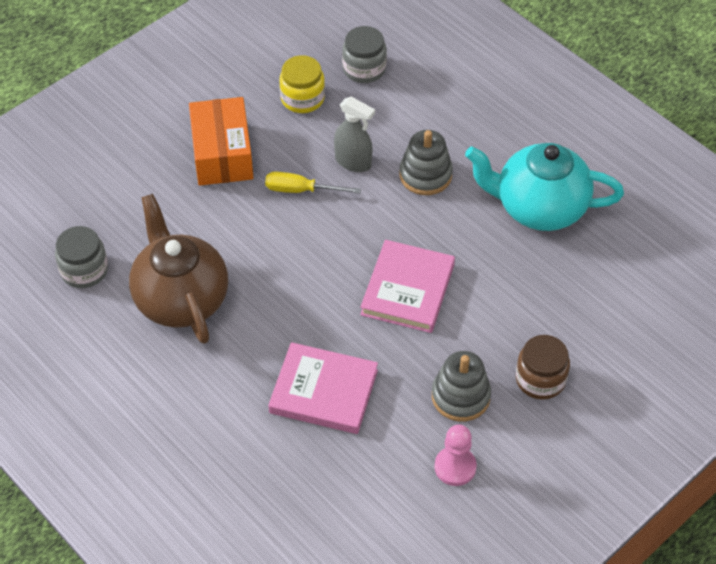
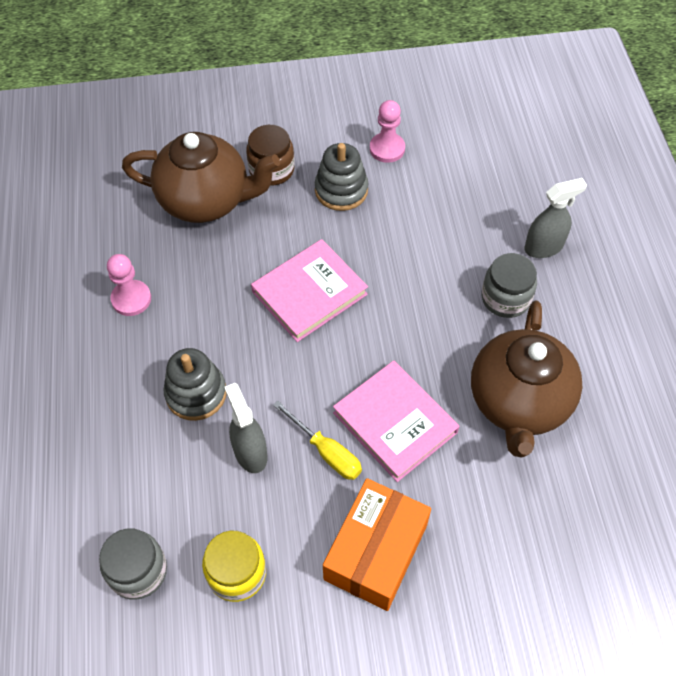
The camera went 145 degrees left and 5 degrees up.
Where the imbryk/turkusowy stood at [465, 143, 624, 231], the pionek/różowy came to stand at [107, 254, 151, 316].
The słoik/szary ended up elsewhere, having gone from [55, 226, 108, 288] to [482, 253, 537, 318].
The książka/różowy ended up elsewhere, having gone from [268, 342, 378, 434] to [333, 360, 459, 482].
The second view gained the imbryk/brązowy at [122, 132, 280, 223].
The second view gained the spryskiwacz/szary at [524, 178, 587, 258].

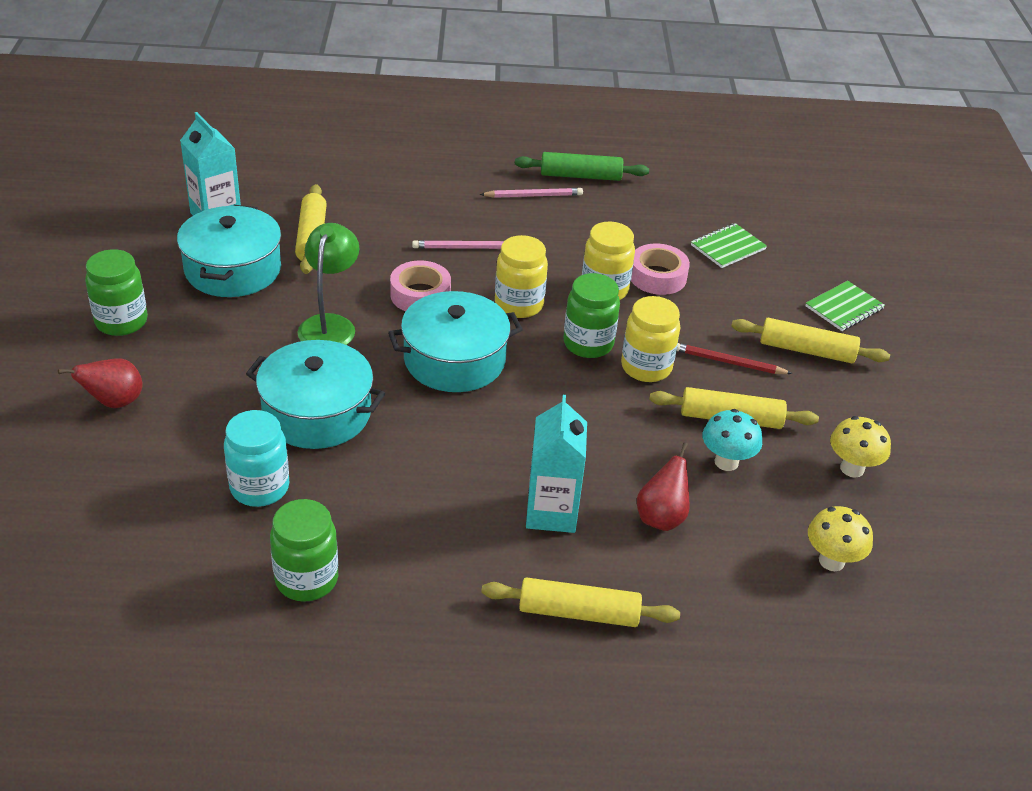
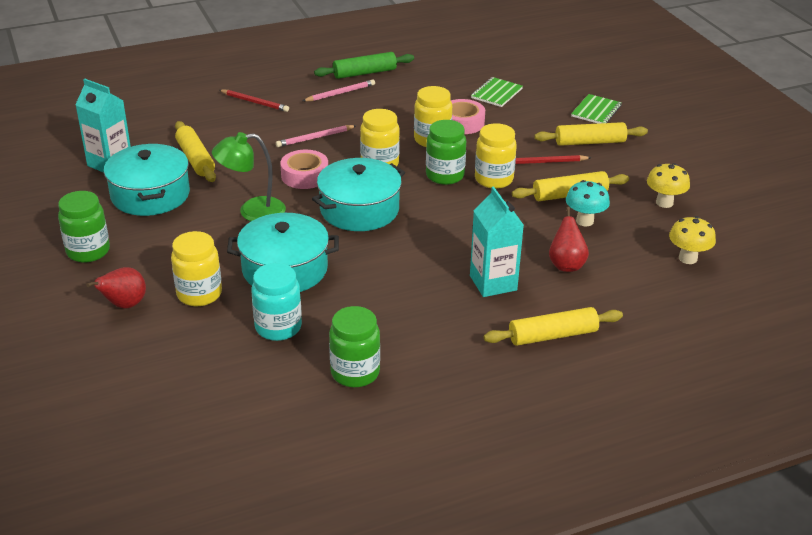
The camera went 20 degrees left and 5 degrees down.
The lampka/zielony at [298, 223, 359, 345] ended up facing another way, 90 degrees counterclockwise from before.
The second view gained the ołówek/czerwony at [219, 90, 289, 112].
The second view gained the słoik/żółty at [171, 231, 222, 306].

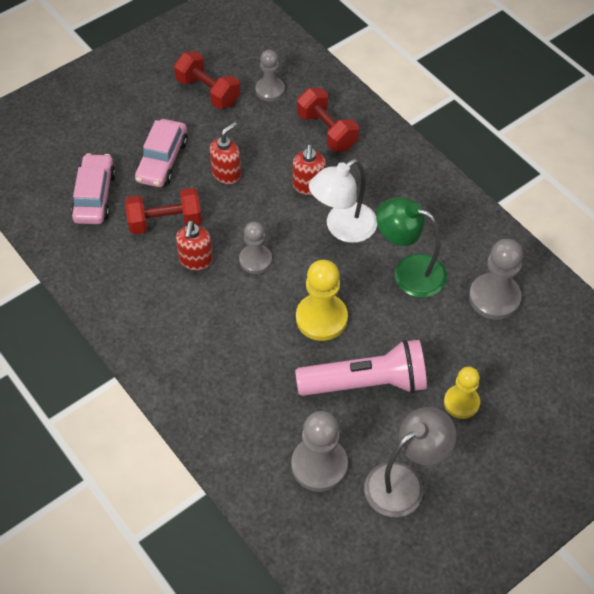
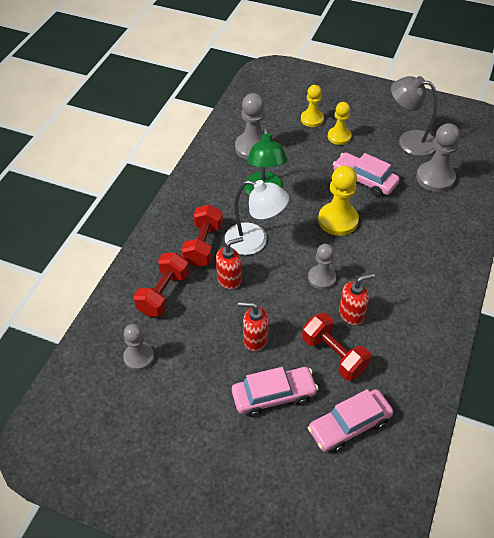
The camera went 120 degrees left and 5 degrees down.
The hantel/czerwony ended up elsewhere, having gone from [174, 51, 240, 109] to [182, 204, 223, 267].
Where the latarka/różowy stood at [295, 339, 427, 396], the samochód/różowy came to stand at [333, 152, 400, 197].
The second view gained the pionek/żółty at [301, 85, 324, 127].

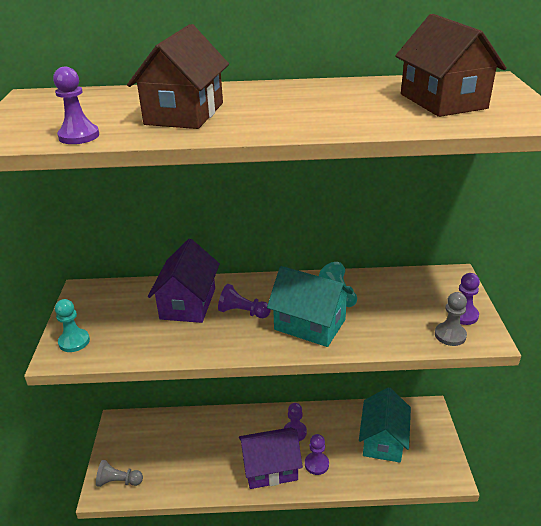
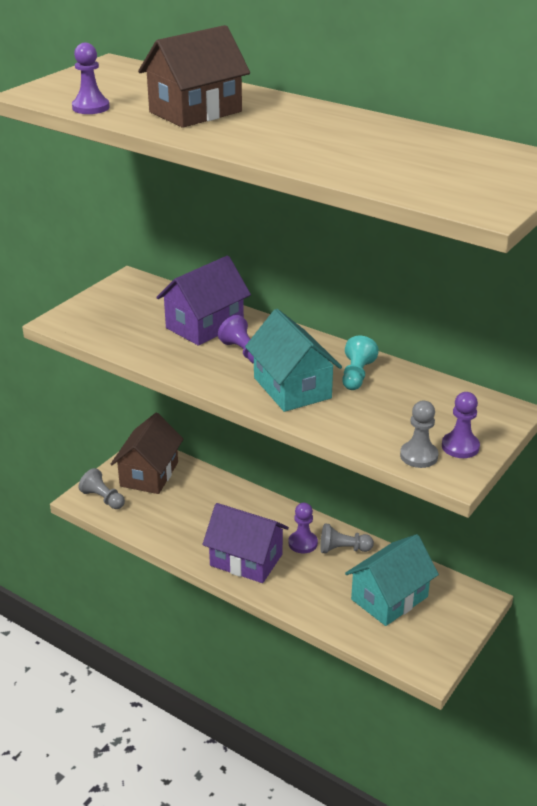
The camera went 35 degrees right and 0 degrees up.
The domek/brązowy ended up elsewhere, having gone from [395, 14, 507, 117] to [111, 413, 183, 494].
The second view lost the pionek/turkusowy at [55, 299, 90, 352].
The second view lost the pionek/fioletowy at [305, 434, 329, 475].
The second view gained the pionek/szary at [320, 523, 374, 553].

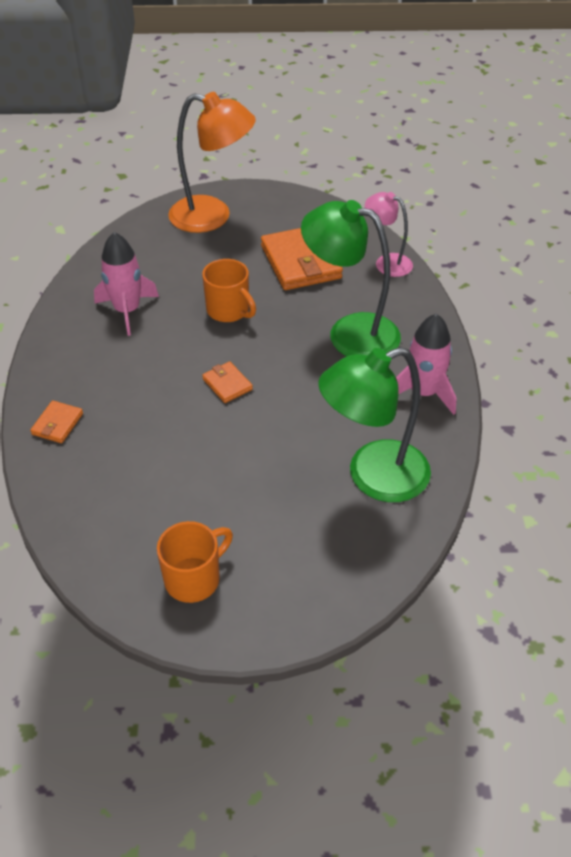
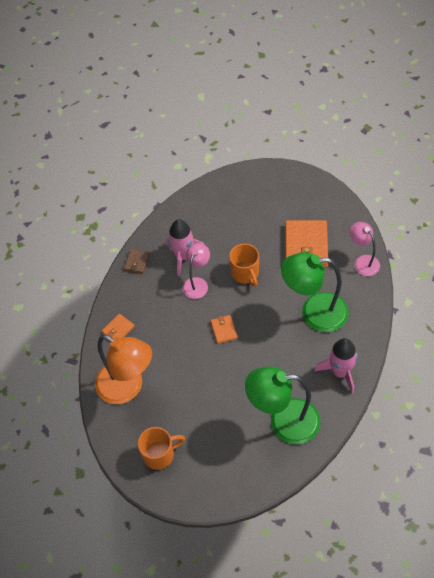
The camera went 25 degrees right and 10 degrees up.
The lampka/pomarańczowy ended up elsewhere, having gone from [168, 92, 256, 233] to [95, 335, 152, 404].
The lampka/zielony at [301, 200, 401, 356] ended up facing another way, 45 degrees counterclockwise from before.
The second view gained the lampka/różowy at [183, 243, 210, 299].
The second view gained the portfel/brązowy at [124, 249, 150, 274].

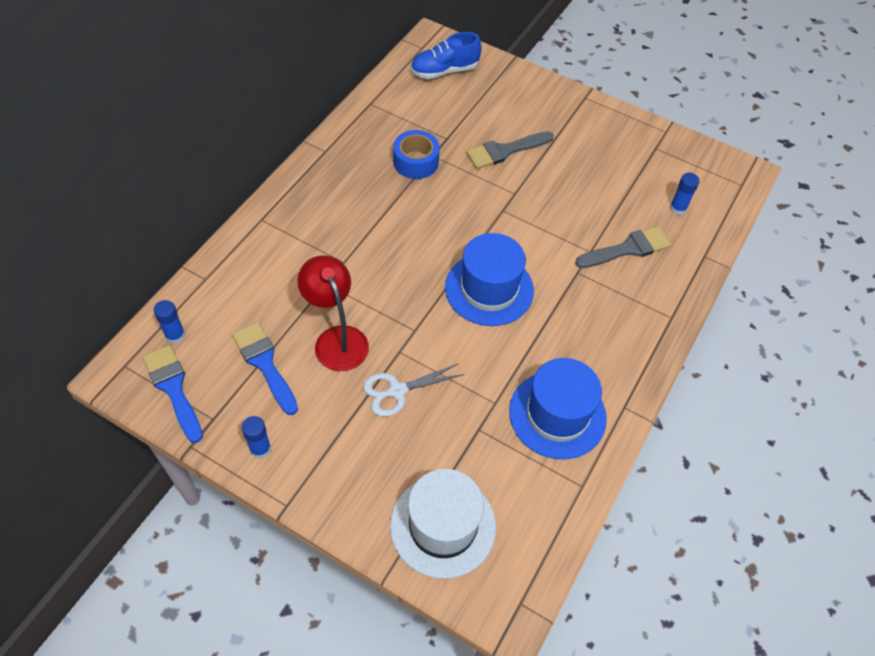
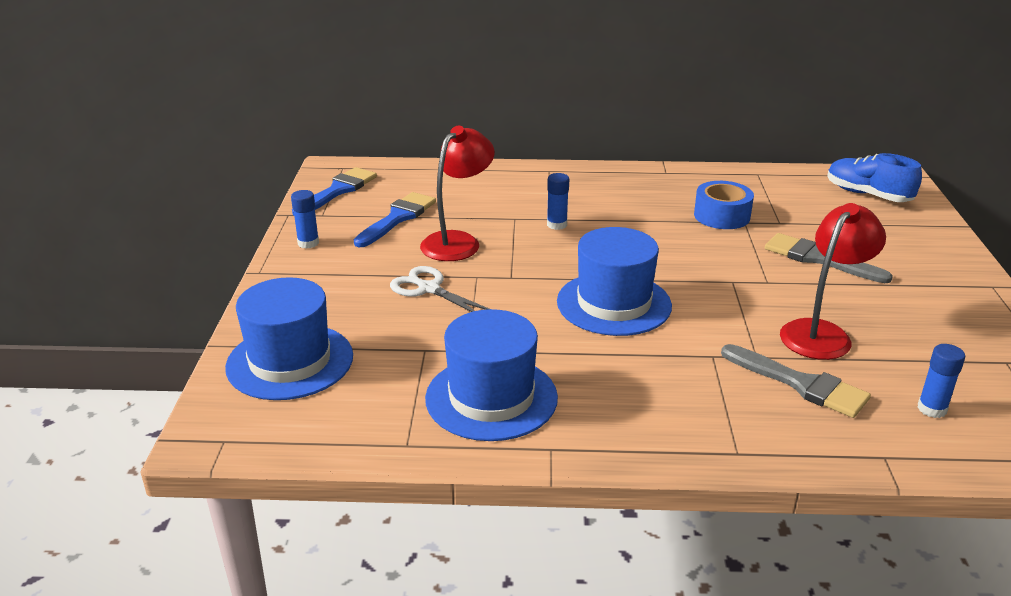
The camera went 65 degrees right and 25 degrees down.
The klej w sztyfcie/niebieski ended up elsewhere, having gone from [154, 300, 185, 344] to [547, 173, 569, 230].
What was the kapelusz/biały at [390, 469, 496, 579] turned into the kapelusz/niebieski at [225, 277, 353, 400].
The second view gained the lampka/czerwony at [780, 203, 886, 360].

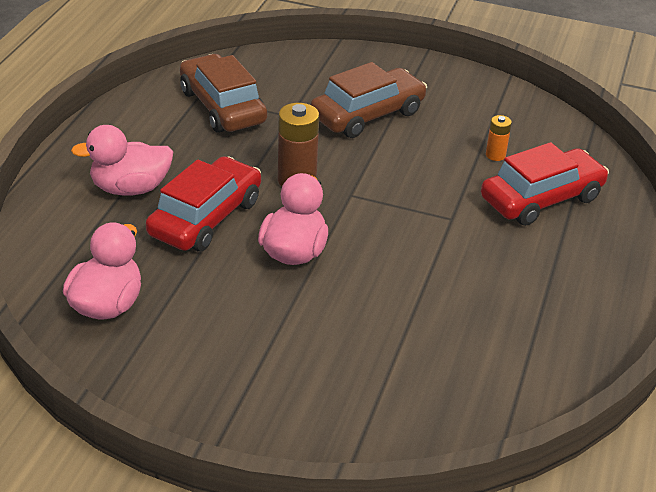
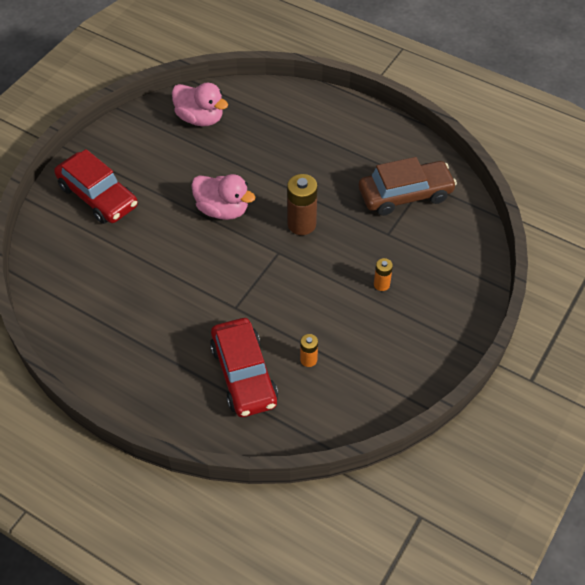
The camera went 105 degrees right and 15 degrees up.
Where the samochód/brązowy stood at [310, 62, 427, 138], the bateria/pomarańczowy came to stand at [374, 258, 393, 291].
The second view lost the kaczka/różowy at [71, 125, 173, 196].
The samochód/czerwony ended up elsewhere, having gone from [146, 156, 261, 251] to [54, 149, 138, 224].

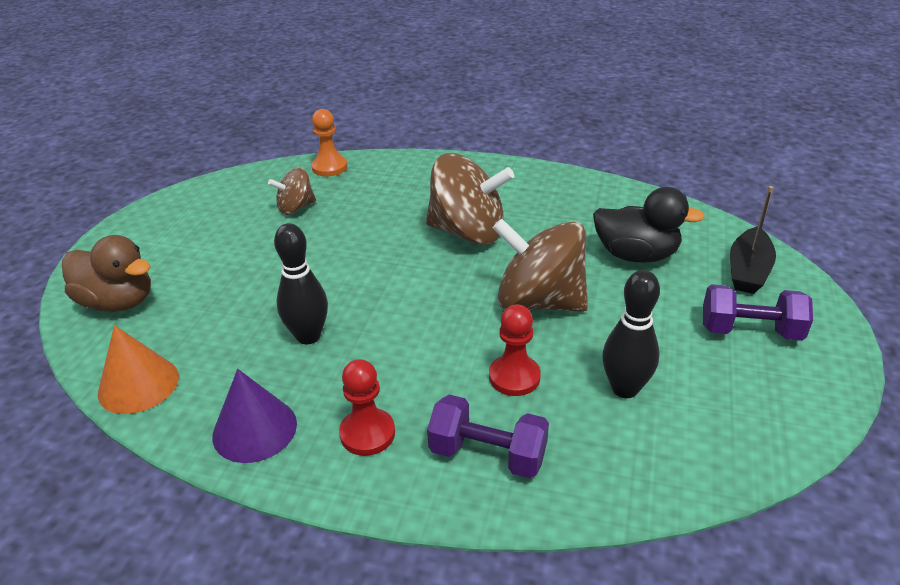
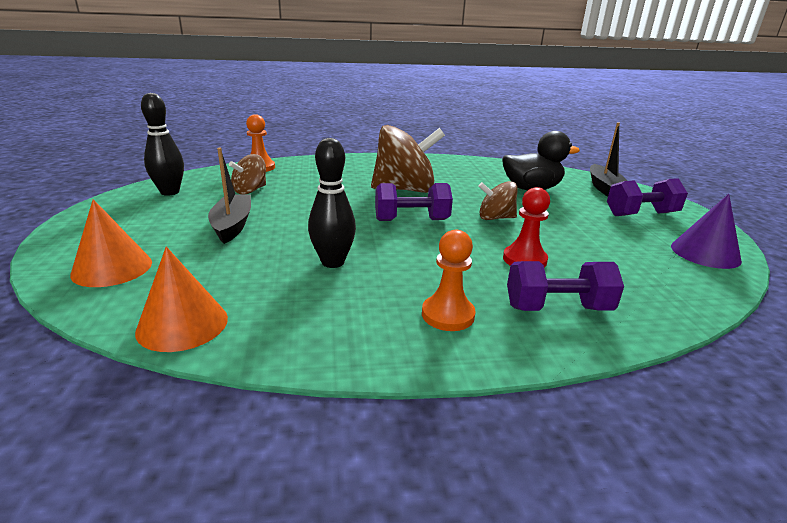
The camera went 25 degrees left and 10 degrees down.
The size of the bączek/brązowy at [493, 218, 588, 312] changed by a factor of 0.53.
Where the kaczka/brązowy stood at [62, 235, 151, 312], the stożek/pomarańczowy came to stand at [70, 199, 152, 287].
The kręgiel/czarny ended up elsewhere, having gone from [602, 270, 660, 398] to [141, 93, 184, 196].
What was the pionek/czerwony at [339, 359, 395, 456] turned into the pionek/pomarańczowy at [422, 230, 476, 331].
The stożek/fioletowy ended up elsewhere, having gone from [212, 369, 297, 463] to [671, 194, 742, 269].
The second view gained the łódka/czarny at [208, 148, 251, 244].
The second view gained the hantel/fioletowy at [375, 183, 453, 221].

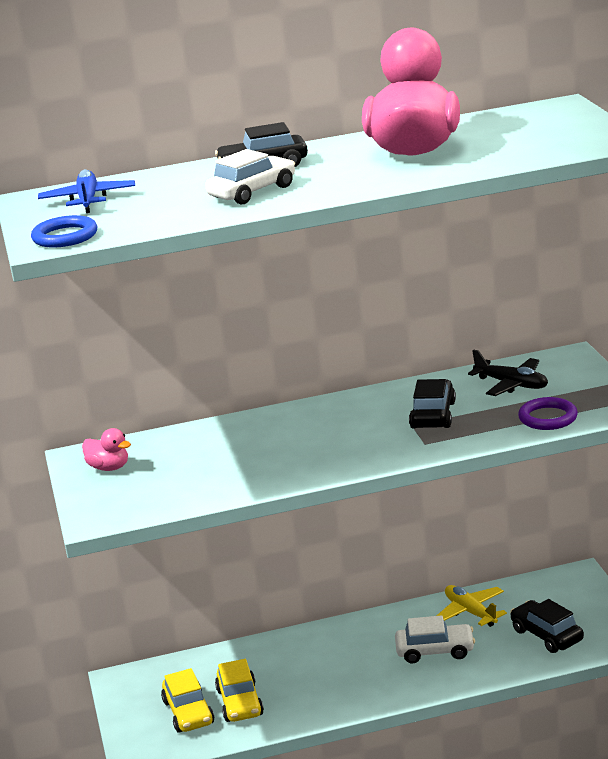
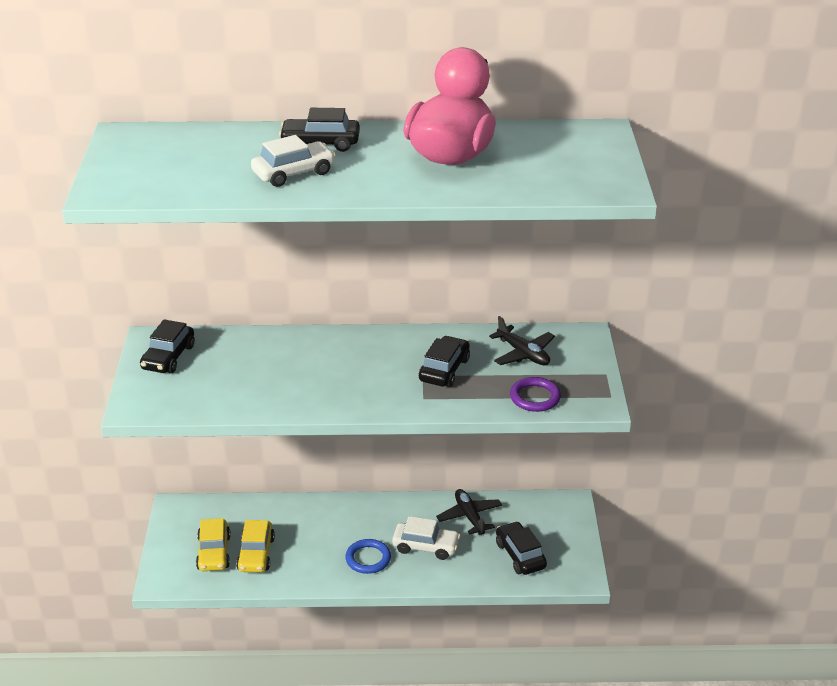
The camera went 10 degrees right and 10 degrees up.
The second view lost the samolot/niebieski at [38, 169, 135, 213].
The pierścień/niebieski ended up elsewhere, having gone from [31, 215, 97, 247] to [345, 539, 391, 574].
Where the kaczka/różowy stood at [82, 428, 131, 471], the samochód/czarny came to stand at [140, 319, 195, 373].
What was the samolot/żółty at [436, 585, 507, 627] turned into the samolot/czarny at [436, 489, 502, 535].

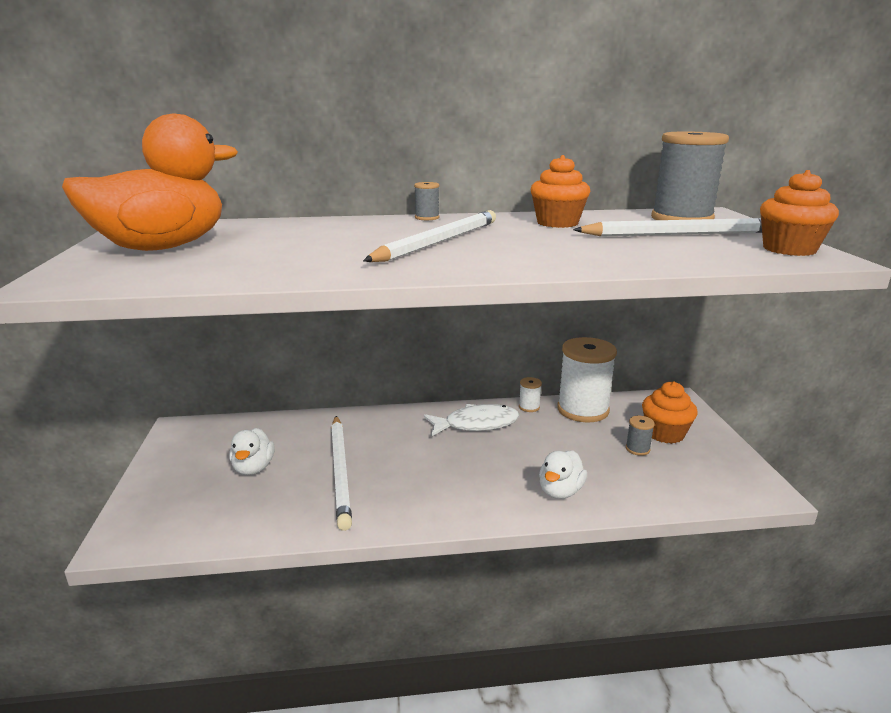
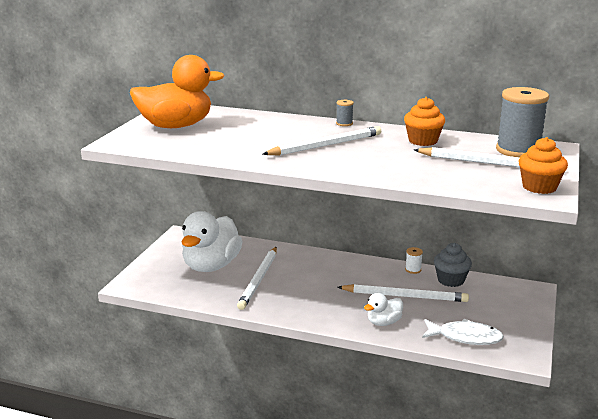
The camera went 25 degrees right and 0 degrees up.
Where the szpulka/biały stood at [557, 337, 617, 423], the muffinka/szary came to stand at [434, 243, 472, 287].
The second view lost the muffinka/pomarańczowy at [642, 381, 698, 444].
The ryba/biały ended up elsewhere, having gone from [424, 404, 519, 436] to [422, 319, 504, 345].
The second view lost the szpulka/szary at [626, 416, 655, 456].
The size of the kaczka/biały at [229, 428, 275, 475] changed by a factor of 2.08.
The second view gained the ołówek/biały at [338, 284, 469, 302].

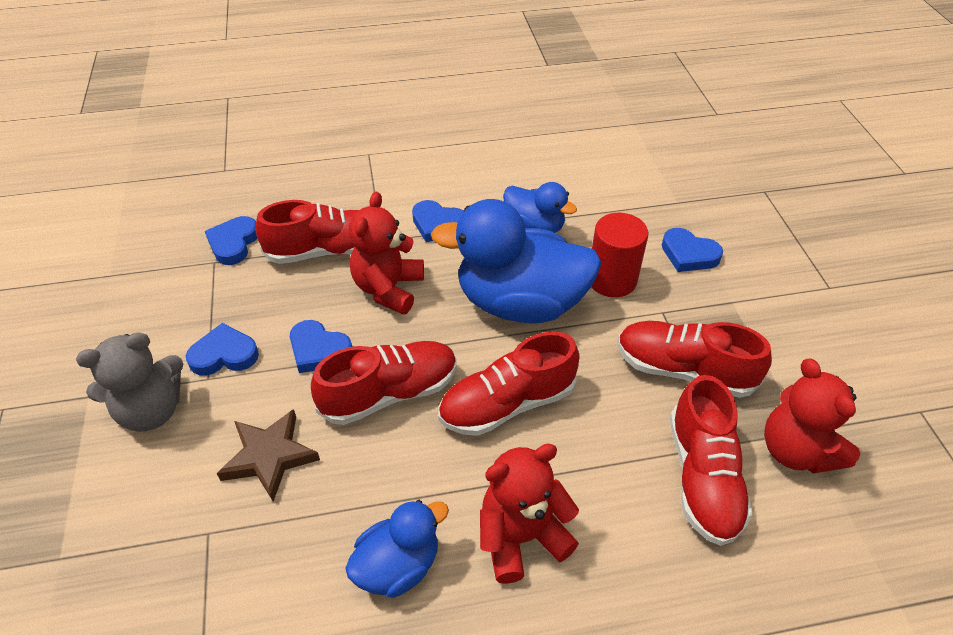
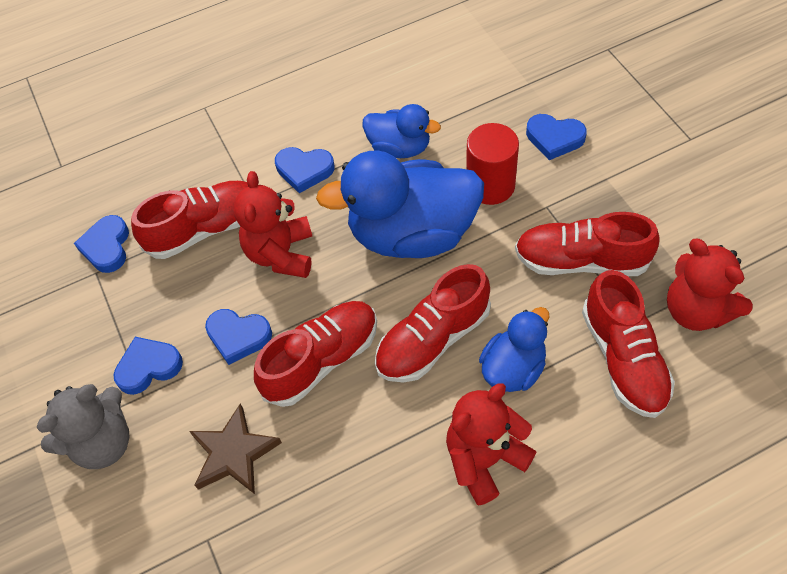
The camera went 10 degrees left and 10 degrees up.
The kaczka/niebieski ended up elsewhere, having gone from [345, 500, 449, 598] to [479, 307, 549, 392].

